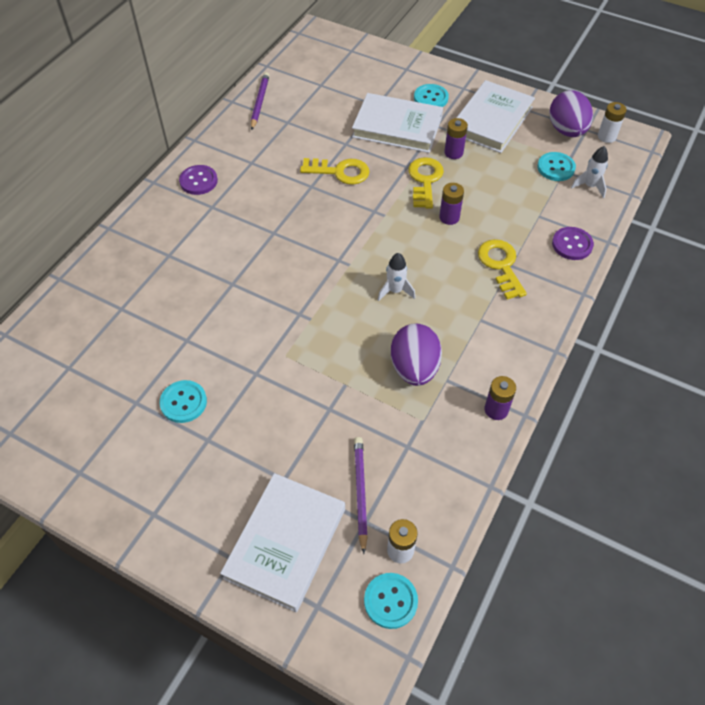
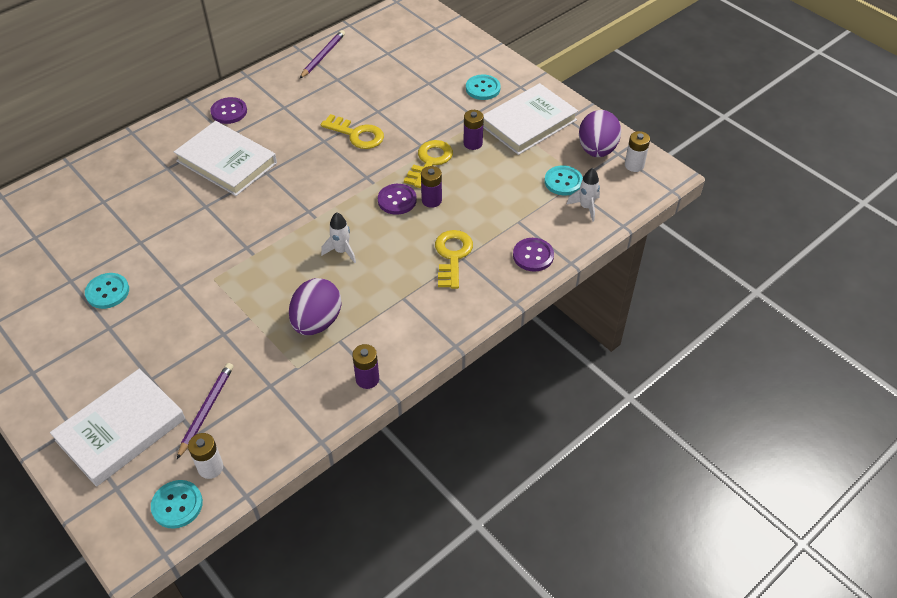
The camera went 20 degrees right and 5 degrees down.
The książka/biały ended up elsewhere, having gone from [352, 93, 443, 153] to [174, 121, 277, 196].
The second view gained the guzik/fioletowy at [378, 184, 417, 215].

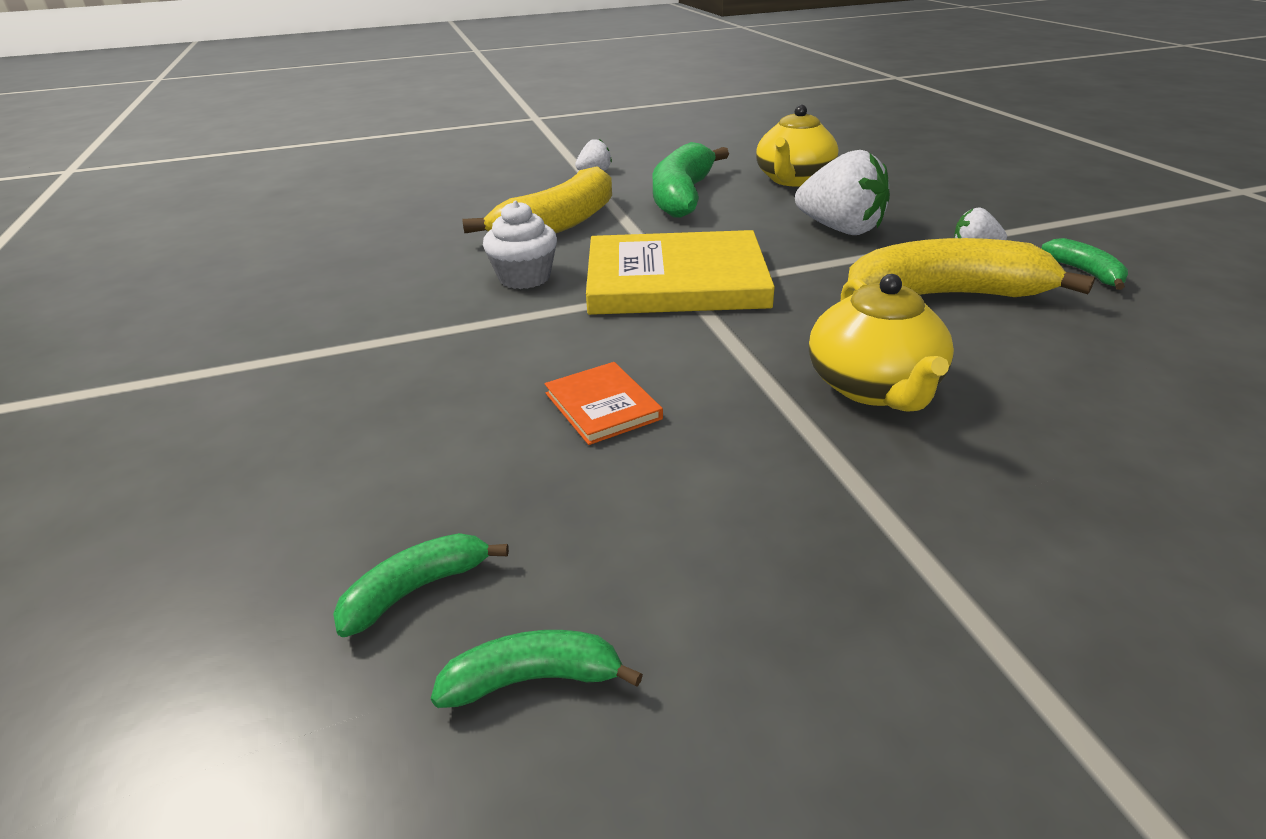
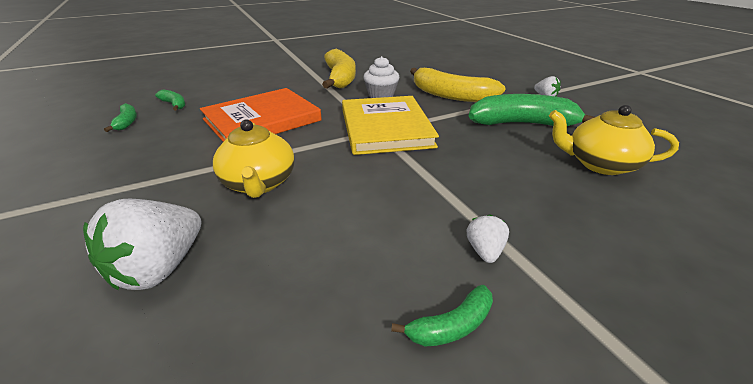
The camera went 80 degrees right and 0 degrees up.
The truskawka/biały ended up elsewhere, having gone from [795, 150, 890, 235] to [83, 199, 201, 290].
The banan/żółty ended up elsewhere, having gone from [848, 238, 1095, 297] to [322, 49, 356, 88].
The imbryk/żółty at [809, 274, 954, 412] ended up facing another way, 90 degrees counterclockwise from before.
The size of the książka/pomarańczowy at [545, 362, 663, 445] changed by a factor of 2.21.

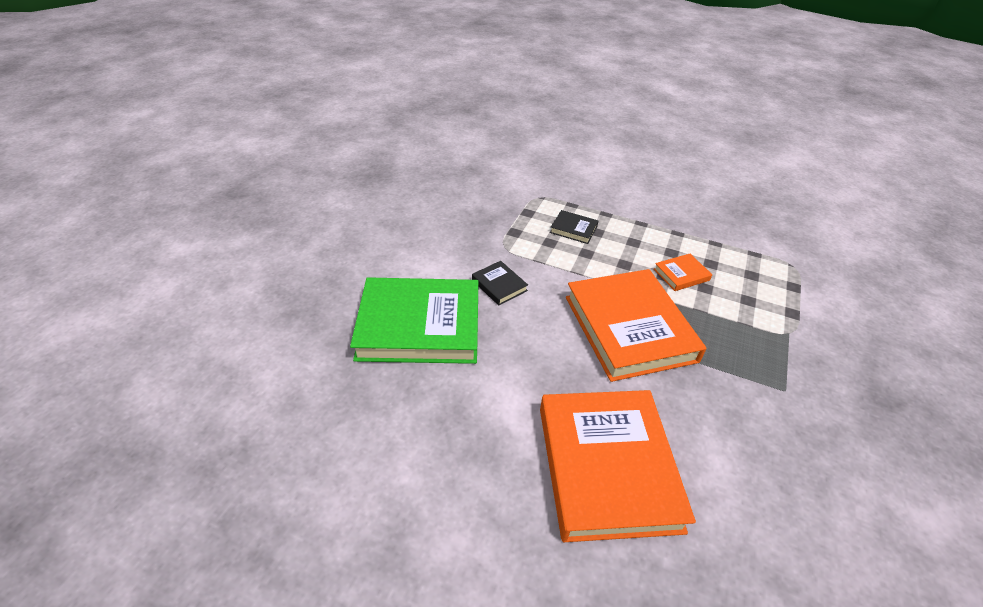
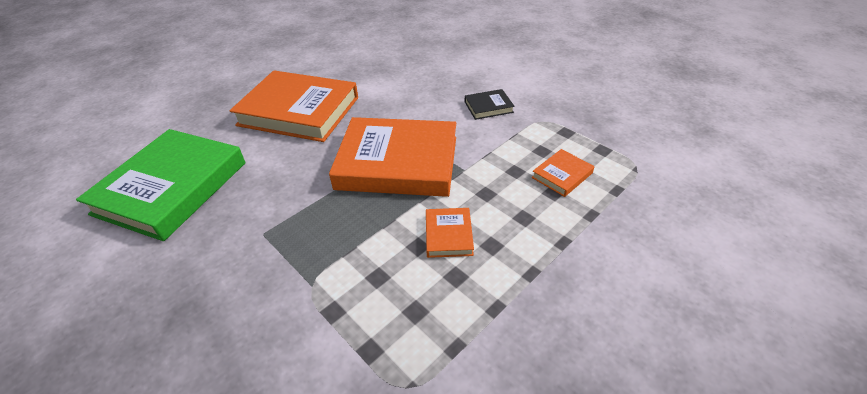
The camera went 115 degrees right and 0 degrees up.
What was the książka/czarny at [550, 210, 598, 244] turned into the książka/pomarańczowy at [532, 149, 594, 197].
The książka/zielony ended up elsewhere, having gone from [350, 278, 479, 364] to [76, 129, 246, 241].

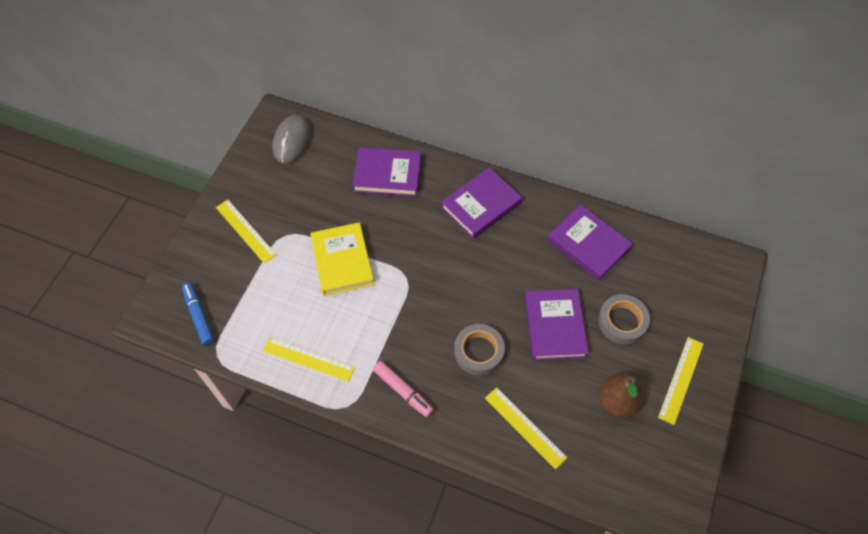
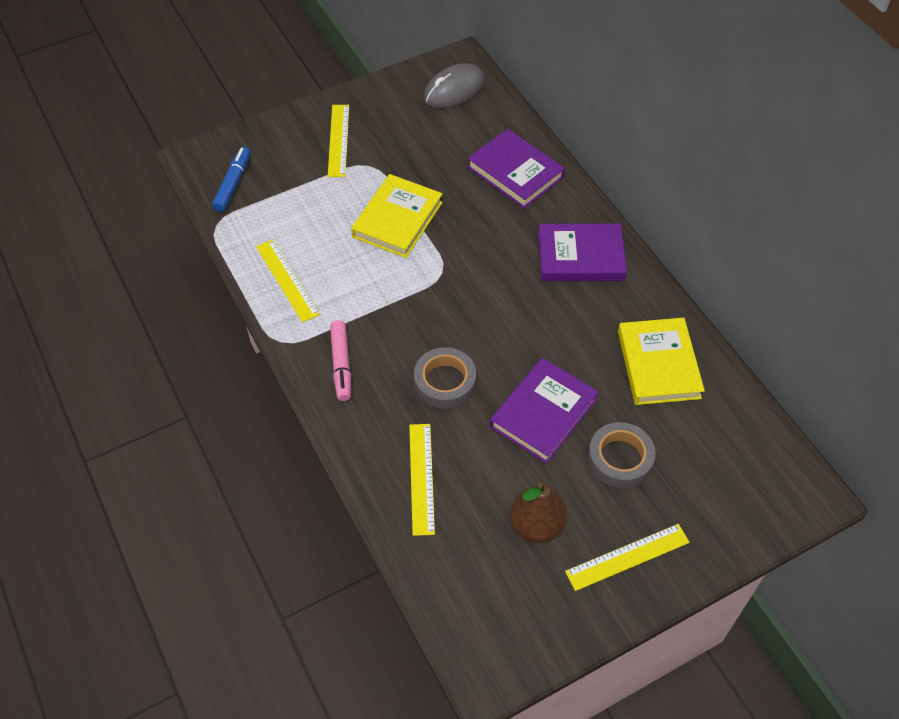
The camera went 40 degrees right and 5 degrees down.
What was the książka/fioletowy at [548, 204, 633, 281] turned into the książka/żółty at [618, 318, 705, 405].

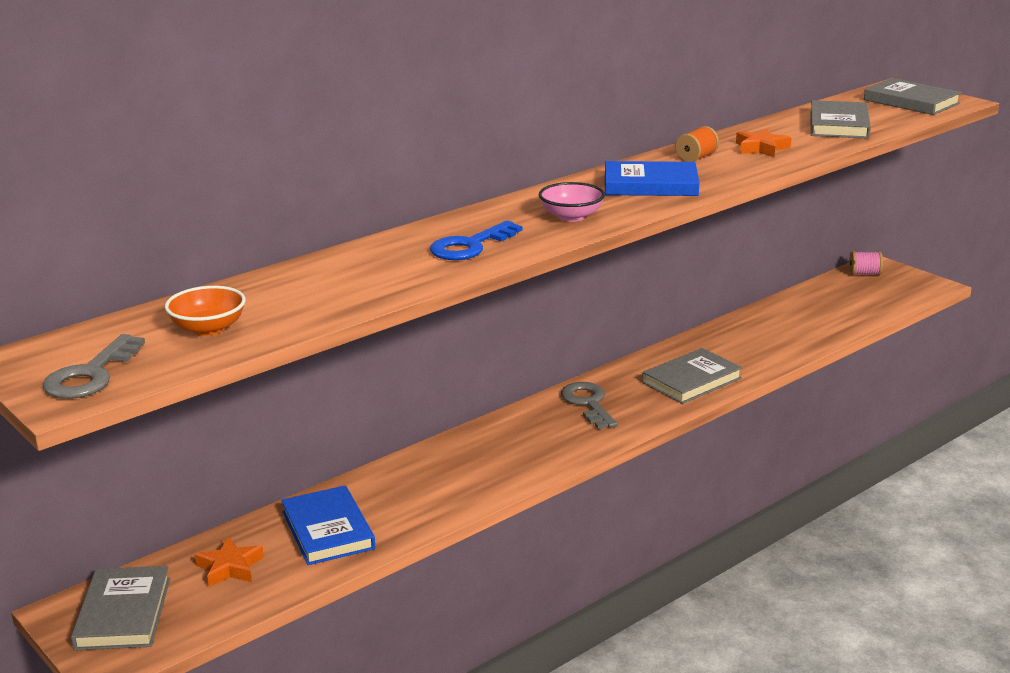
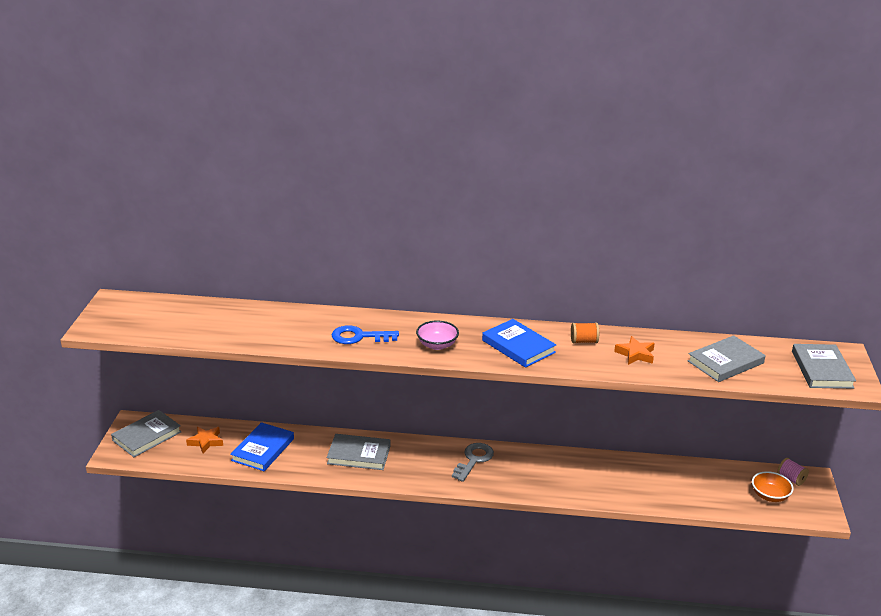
The camera went 45 degrees right and 5 degrees up.
The miska/pomarańczowy ended up elsewhere, having gone from [165, 286, 246, 336] to [752, 471, 794, 502].
The second view lost the klucz/szary at [42, 334, 145, 399].
The książka/szary ended up elsewhere, having gone from [642, 348, 743, 404] to [327, 434, 390, 470].

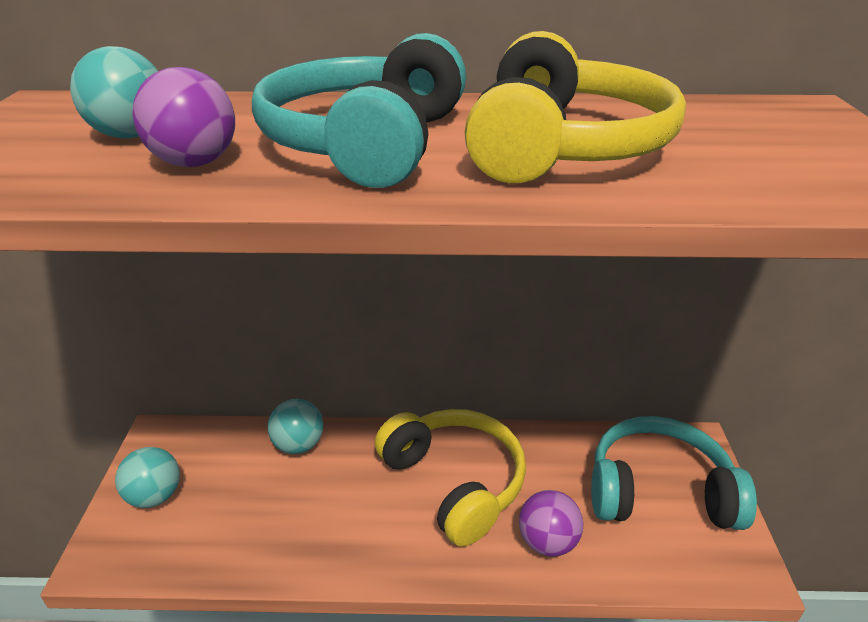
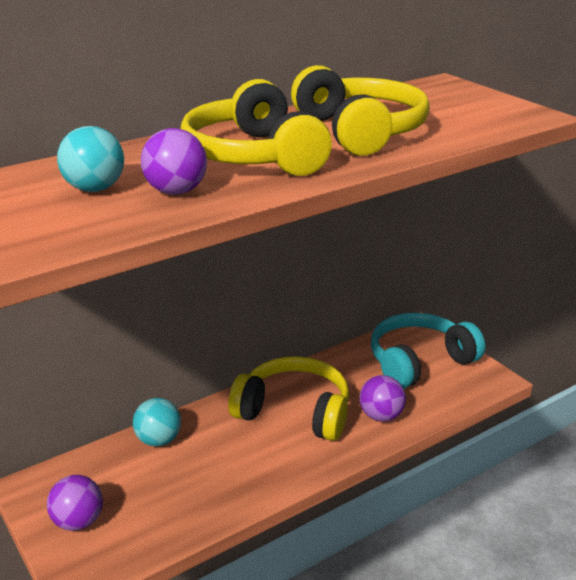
The camera went 35 degrees left and 5 degrees down.
What was the słuchawki/turkusowy at [252, 33, 466, 188] turned into the słuchawki/żółty at [181, 79, 332, 176].
What was the piłka/turkusowy at [115, 447, 180, 508] turned into the piłka/fioletowy at [47, 475, 103, 531].

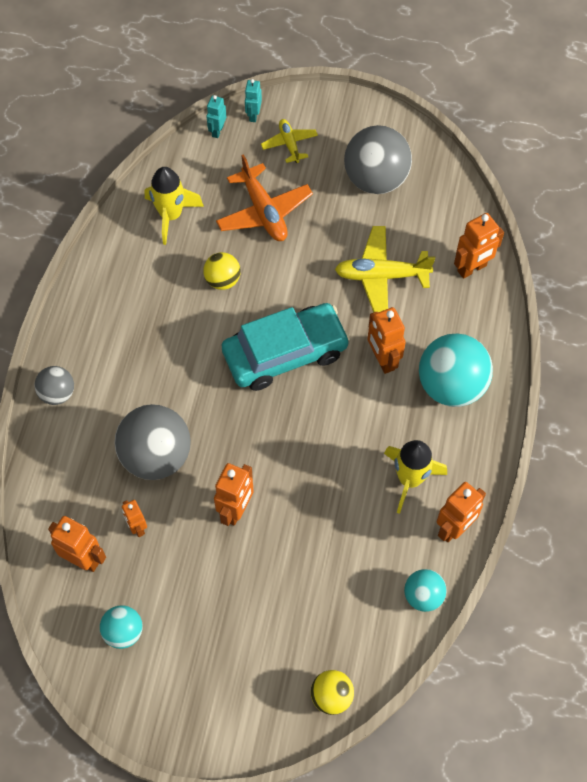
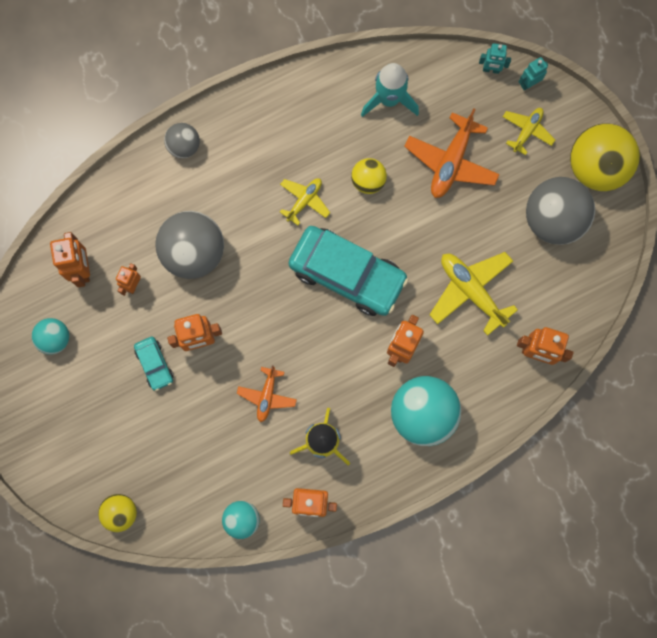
The camera went 50 degrees right and 15 degrees up.
The robot/turkusowy at [206, 95, 226, 138] ended up facing another way, 150 degrees counterclockwise from before.
What was the rakieta/żółty at [145, 167, 204, 245] turned into the rakieta/turkusowy at [361, 63, 419, 117].
The second view gained the piłka/żółty at [570, 124, 640, 191].
The second view gained the samolot/żółty at [280, 178, 330, 225].
The second view gained the samochód/turkusowy at [134, 337, 174, 391].
The second view gained the samolot/pomarańczowy at [237, 365, 297, 422].

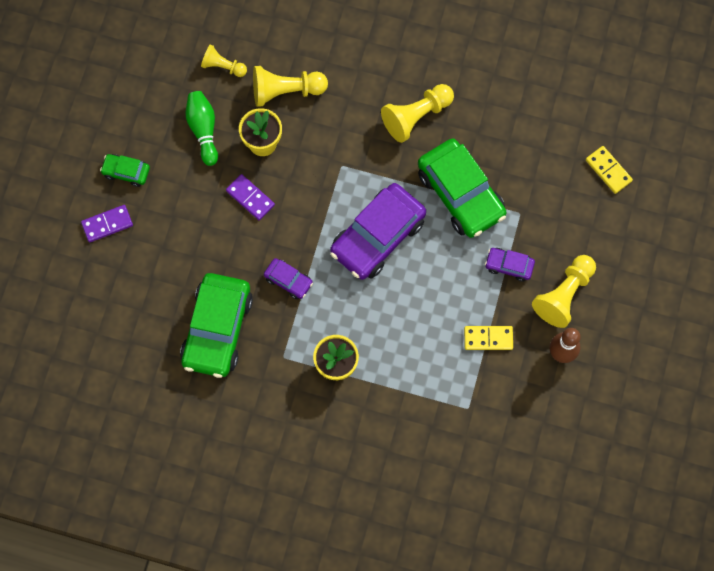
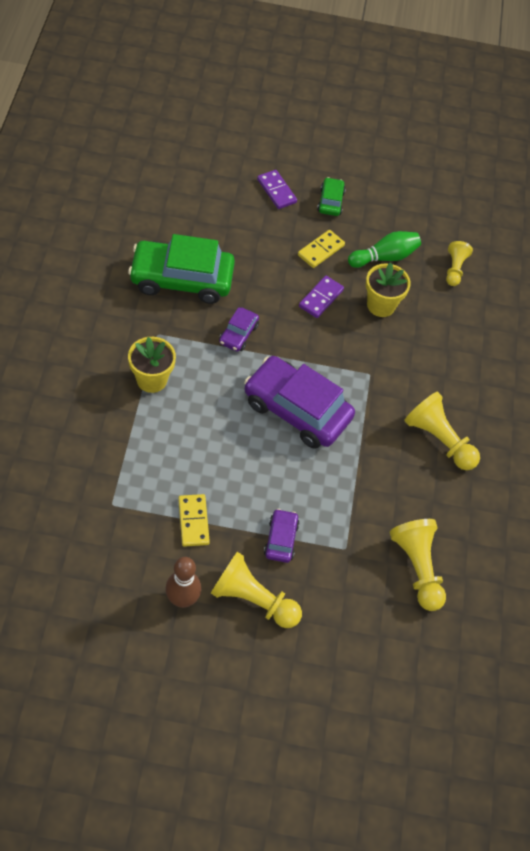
The camera went 75 degrees right and 15 degrees down.
The pionek/żółty ended up elsewhere, having gone from [253, 66, 328, 107] to [390, 519, 446, 611].
The second view lost the samochód/zielony at [418, 138, 507, 238].
The kostka domina/żółty ended up elsewhere, having gone from [586, 146, 633, 194] to [298, 230, 345, 268].

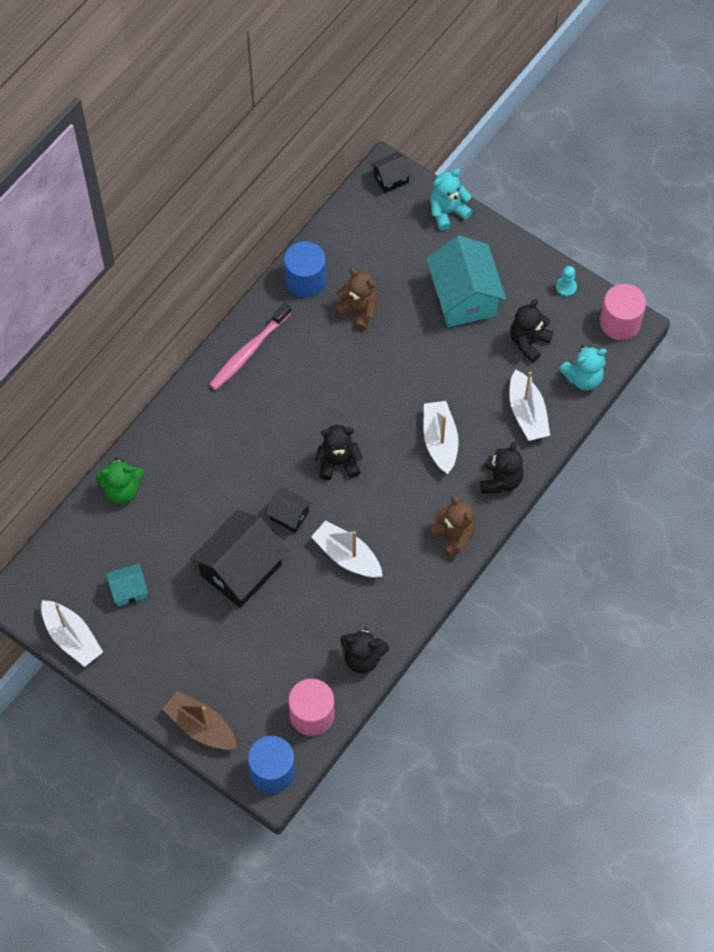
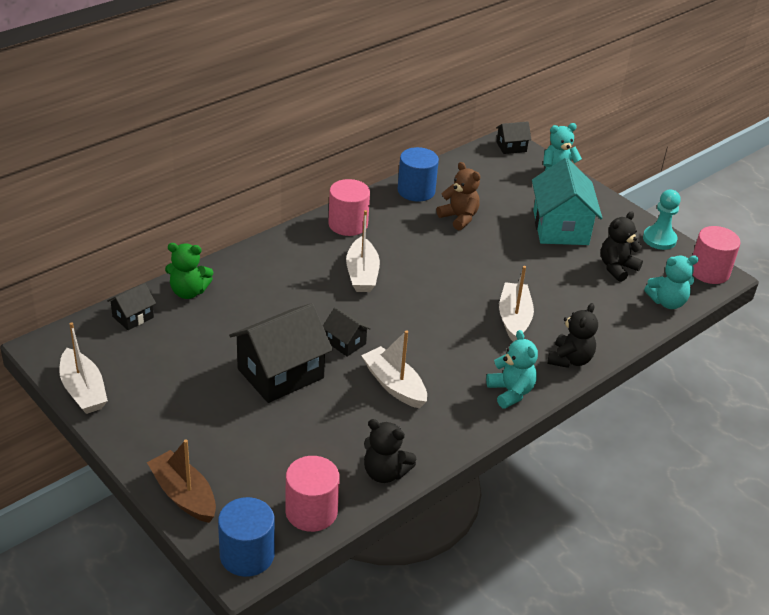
The camera went 10 degrees right and 25 degrees down.
The size of the pionek/turkusowy at [556, 266, 577, 297] changed by a factor of 1.68.
Where the szczoteczka do zębów/różowy stood at [209, 303, 292, 390], the walec/różowy came to stand at [328, 179, 370, 236].
The łódka/biały ended up elsewhere, having gone from [509, 369, 550, 441] to [346, 210, 380, 292].
The second view lost the miś/czarny at [315, 425, 363, 480].
What was the miś/brązowy at [429, 495, 476, 559] turned into the miś/turkusowy at [486, 330, 538, 409].
The second view lost the domek/turkusowy at [106, 564, 148, 606].
The second view gained the domek/czarny at [107, 283, 156, 330].

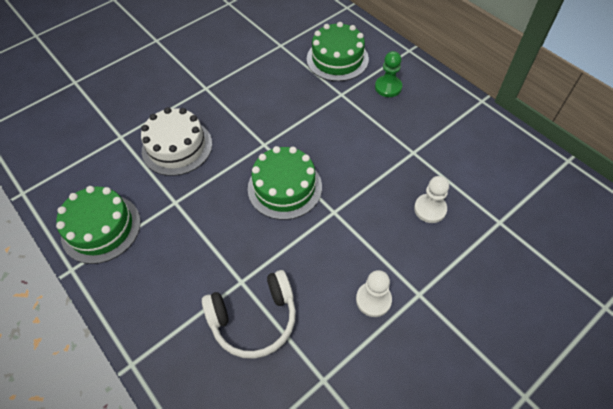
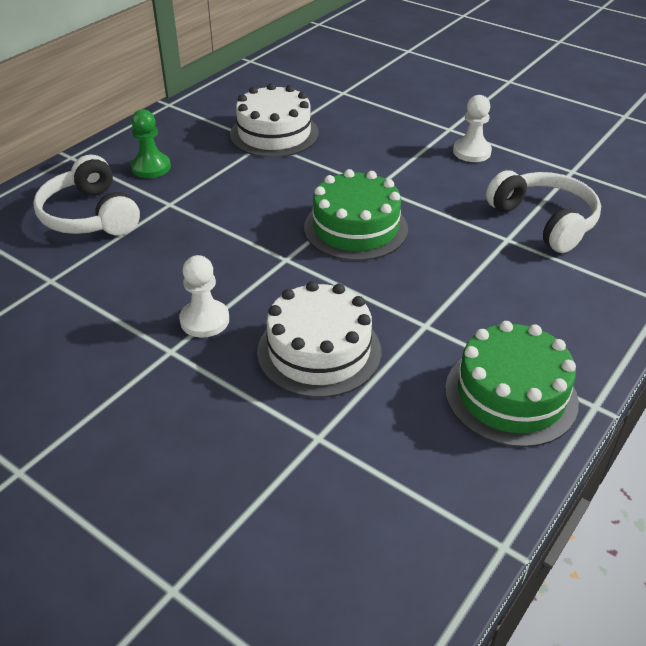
The camera went 105 degrees left and 15 degrees down.
Where the tort/zielony stood at [307, 22, 369, 81], the słuchawki/biały came to stand at [33, 155, 140, 236].
The pionek/biały ended up elsewhere, having gone from [414, 176, 449, 223] to [179, 255, 229, 338].
The second view gained the tort/biały at [230, 83, 319, 157].

